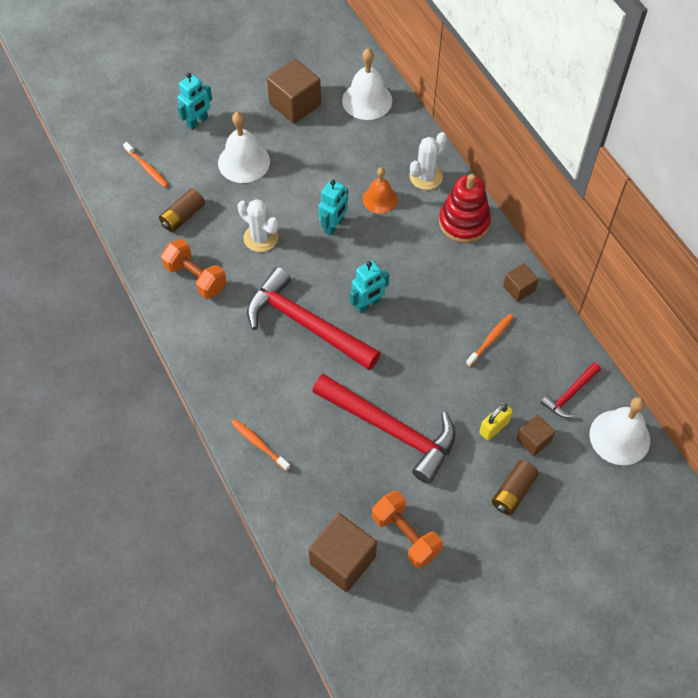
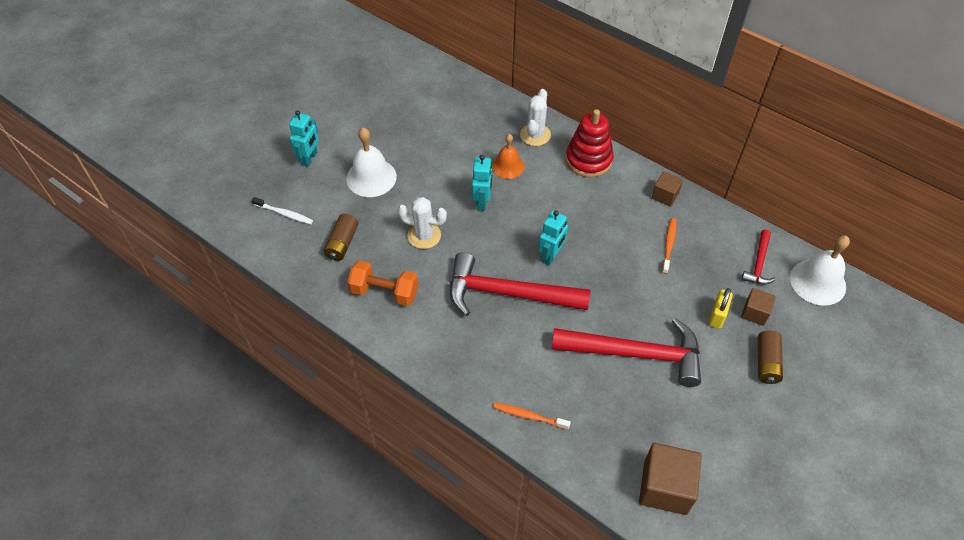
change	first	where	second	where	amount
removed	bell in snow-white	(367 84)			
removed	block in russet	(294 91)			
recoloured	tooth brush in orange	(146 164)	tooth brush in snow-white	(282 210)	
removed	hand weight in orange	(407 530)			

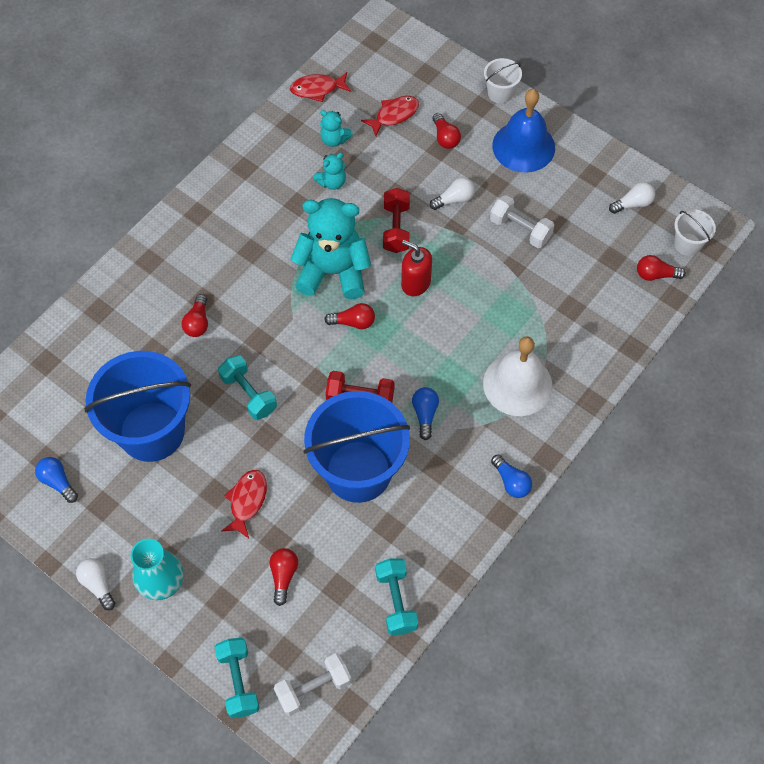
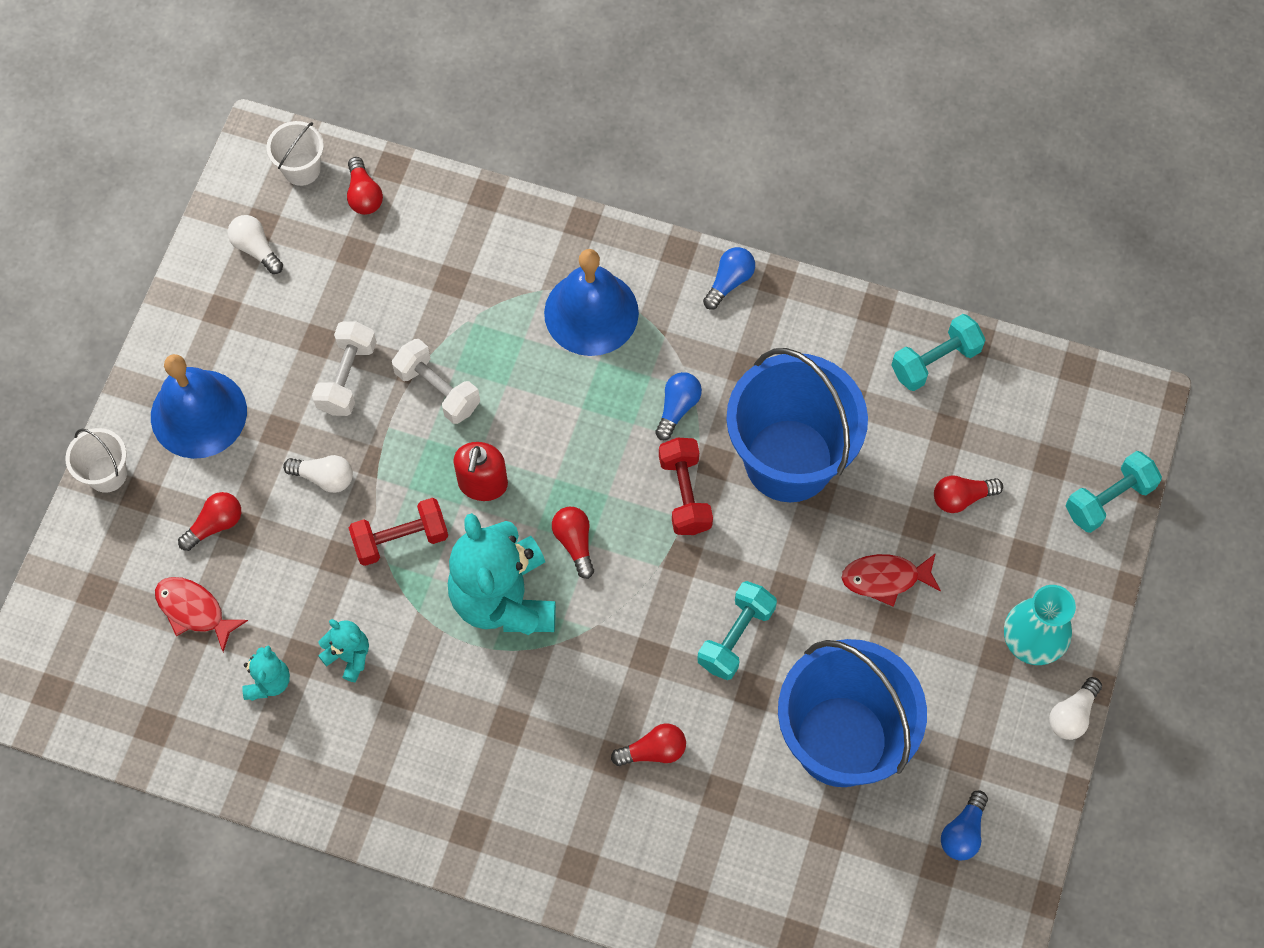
change	first	where	second	where	amount
removed	fish figure in scarlet	(320 87)			
turned	light bulb in snow-white	(452 193)		(318 474)	150 degrees clockwise
recoloured	bell in snow-white	(517 376)	bell in royal blue	(591 302)	
turned	light bulb in royal blue	(425 413)		(678 406)	135 degrees clockwise
moved	hand weight in snow-white	(312 684)		(436 381)	

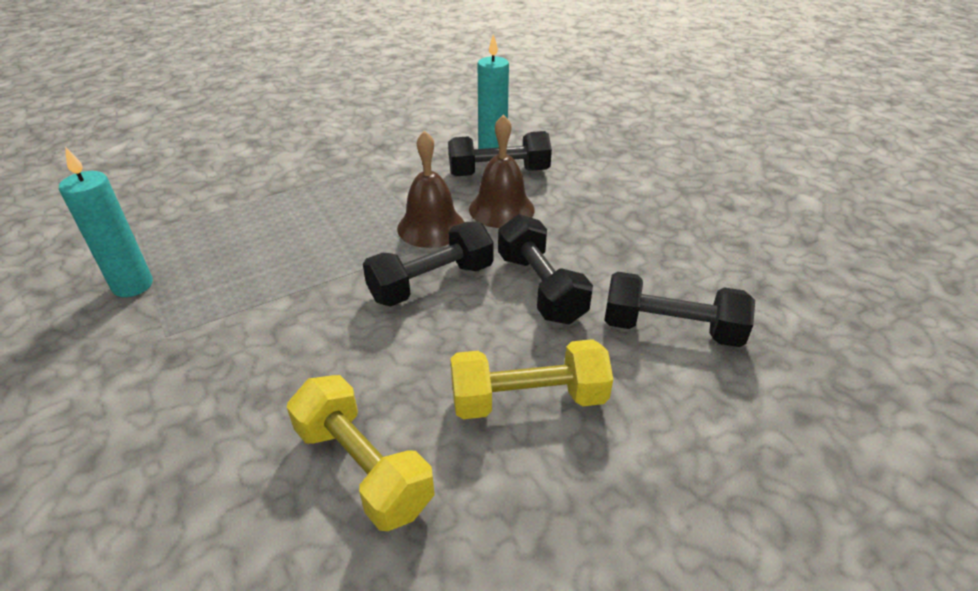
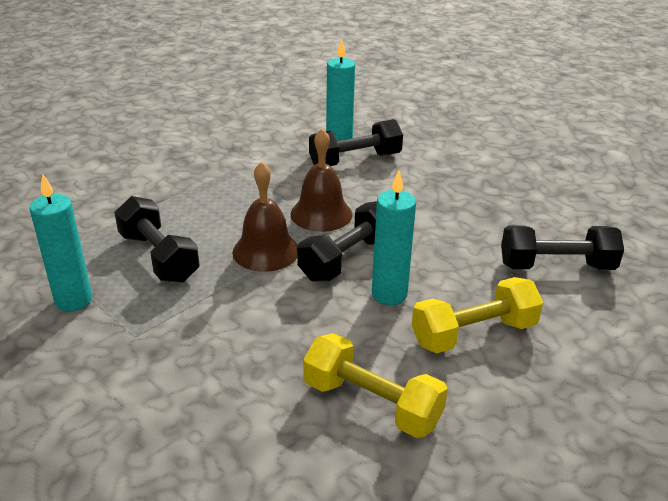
change	first	where	second	where	amount
moved	bell in russet	(502 171)		(265 217)	
moved	hand weight in ebony	(545 269)		(157 239)	
added			wax candle in aqua	(394 237)	

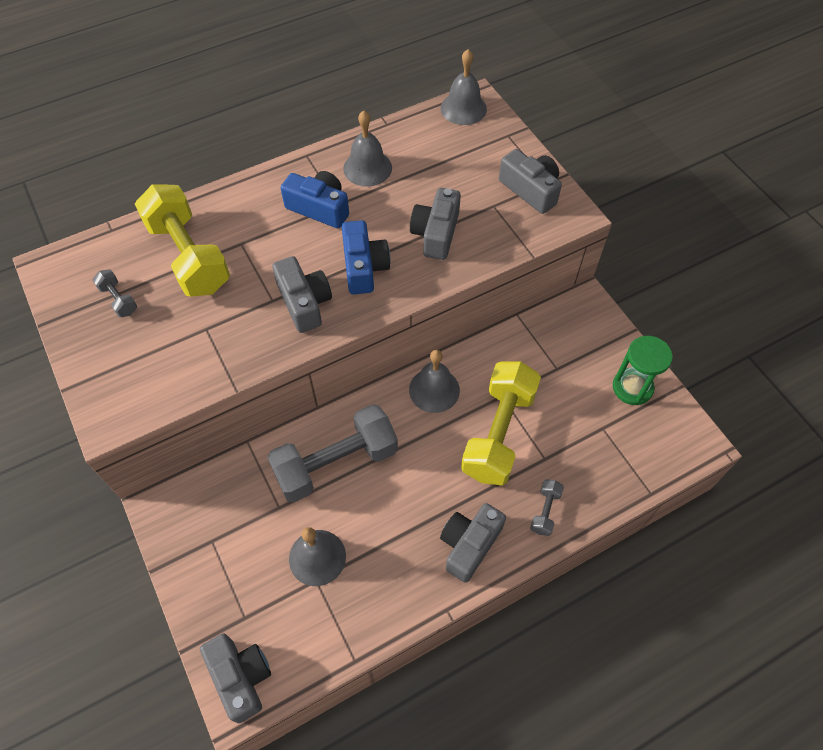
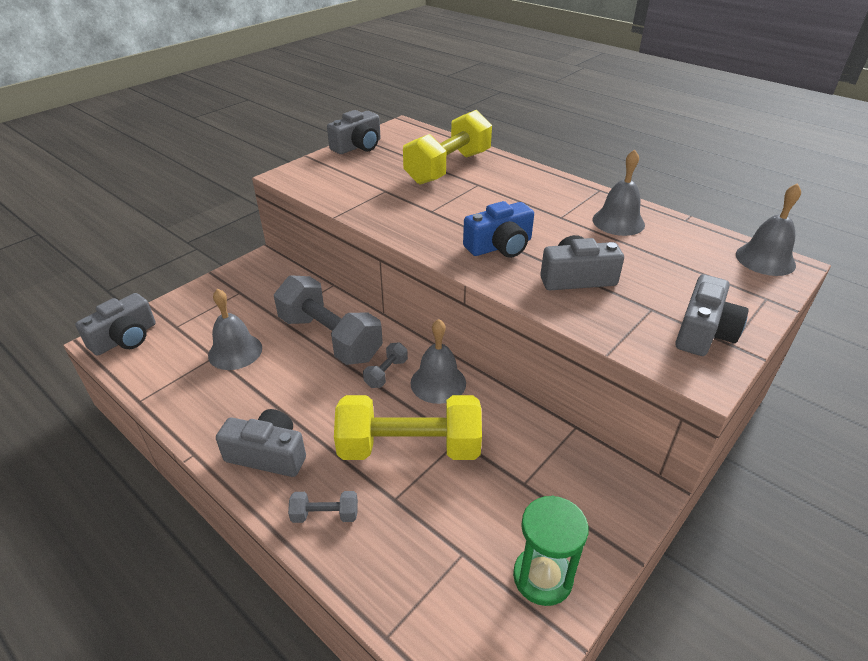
change	first	where	second	where	amount
removed	camera in royal blue	(315 199)			
moved	camera in ash-grey	(302 294)		(354 132)	
moved	hand weight in ash-grey	(114 293)		(385 365)	

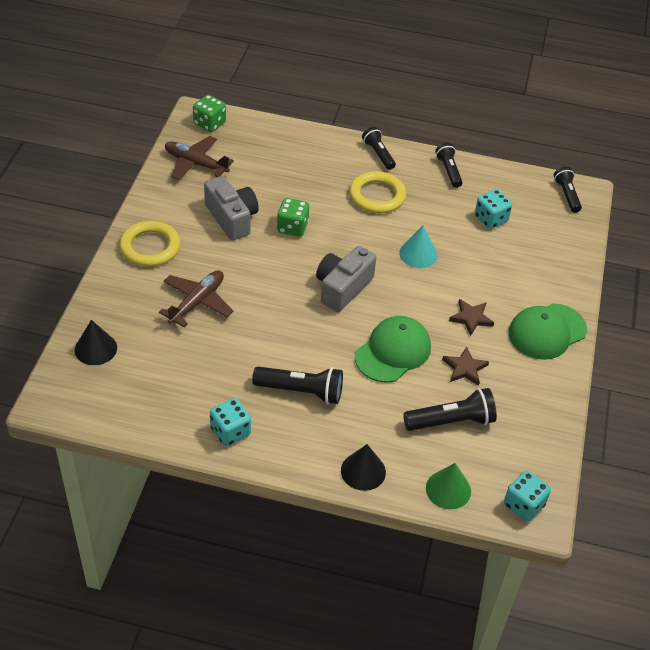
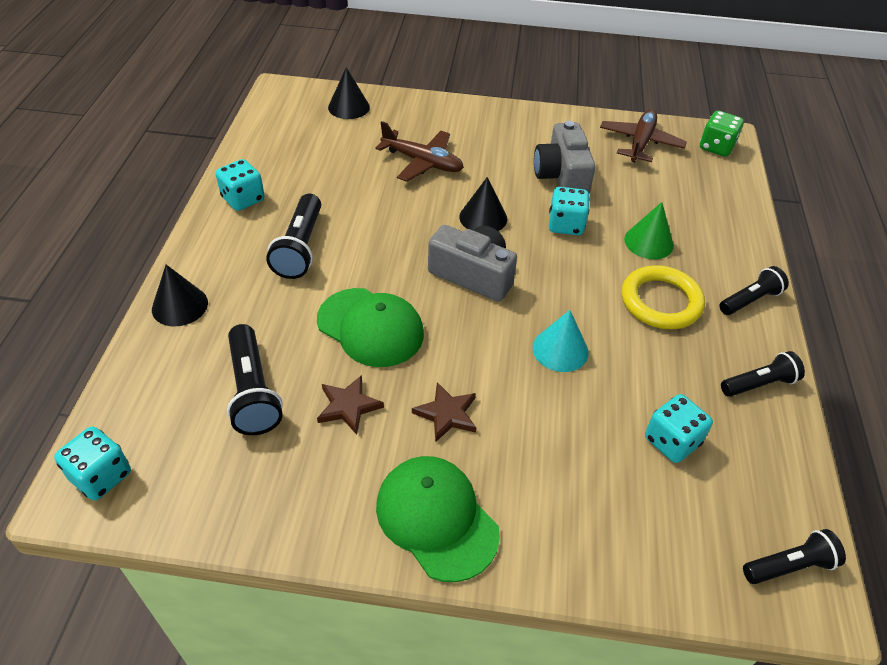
change	first	where	second	where	amount
turned	camera in ash-grey	(231 208)		(565 157)	120 degrees clockwise
recoloured	dice in green	(293 217)	dice in aqua	(569 211)	
removed	ring in bright yellow	(149 244)			
moved	solid cone in green	(448 486)		(649 230)	
added			solid cone in ebony	(483 204)	

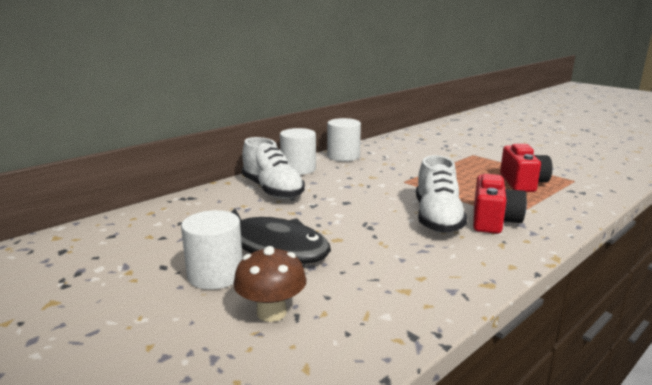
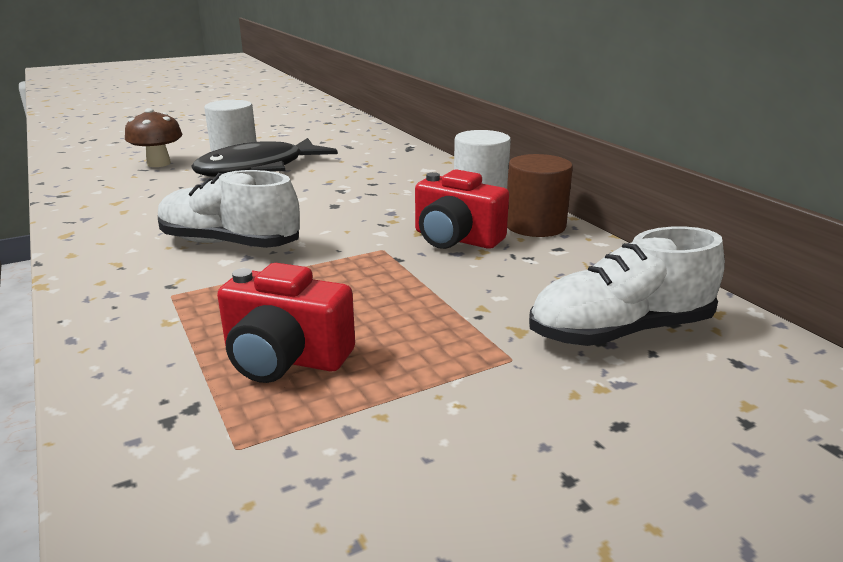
change	first	where	second	where	amount
recoloured	cylinder in snow-white	(344 139)	cylinder in russet	(540 195)	
moved	lace-up shoe in snow-white	(273 168)		(627 286)	
moved	camera in scarlet	(500 204)		(462 209)	

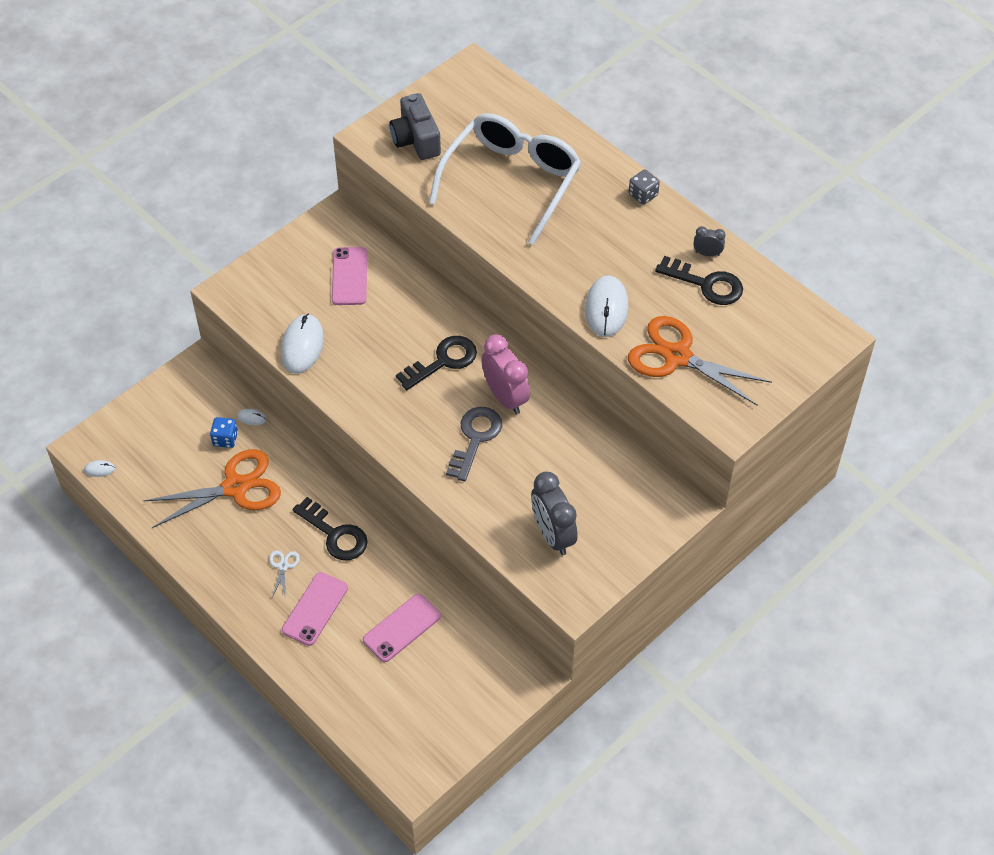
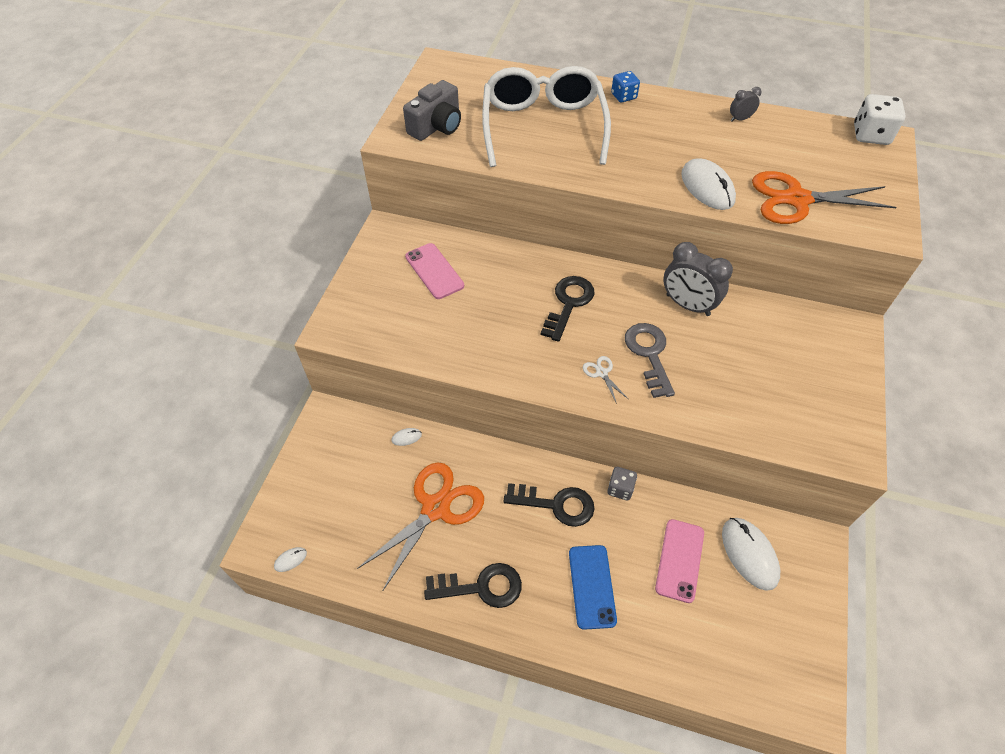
change	first	where	second	where	amount
turned	camera in ash-grey	(415 126)		(432 110)	90 degrees counterclockwise
moved	dice in ash-grey	(644 187)		(622 483)	
moved	door key in ebony	(699 280)		(473 585)	
moved	computer mouse in snow-white	(302 343)		(751 554)	
removed	bedside clock in pink	(505 374)			
moved	dice in royal blue	(224 432)		(625 87)	
moved	bedside clock in ash-grey	(554 513)		(698 279)	
moved	scissors in snow-white	(284 574)		(605 380)	
recoloured	phone in pink	(315 609)	phone in royal blue	(593 587)	
added			dice in snow-white	(880 119)	

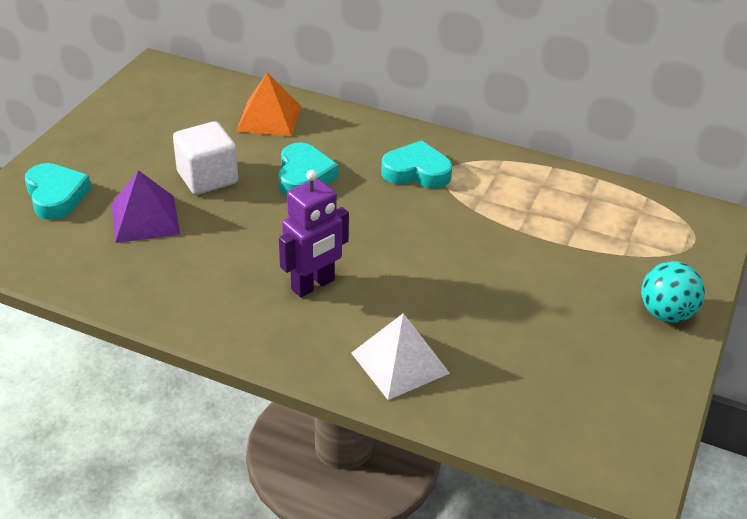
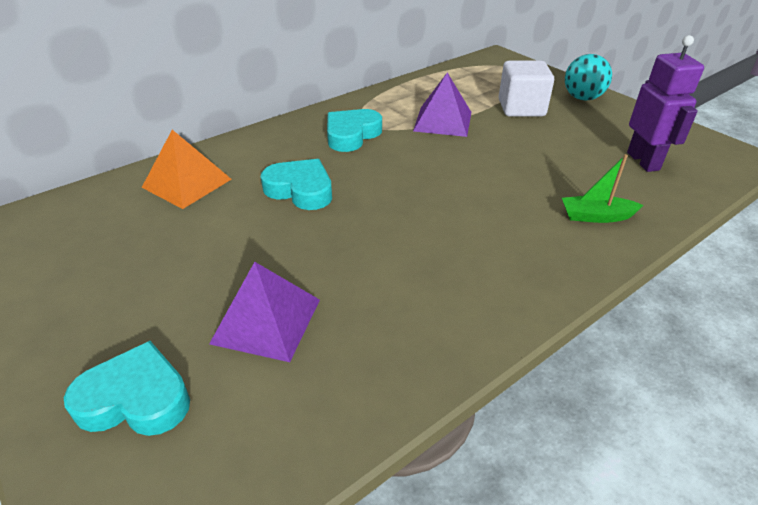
change	first	where	second	where	amount
moved	block in snow-white	(205 158)		(526 88)	
moved	robot figure in purple	(314 234)		(665 103)	
replaced	pyramid shape in snow-white	(400 356)	boat in green	(603 188)	
added			pyramid shape in purple	(442 105)	

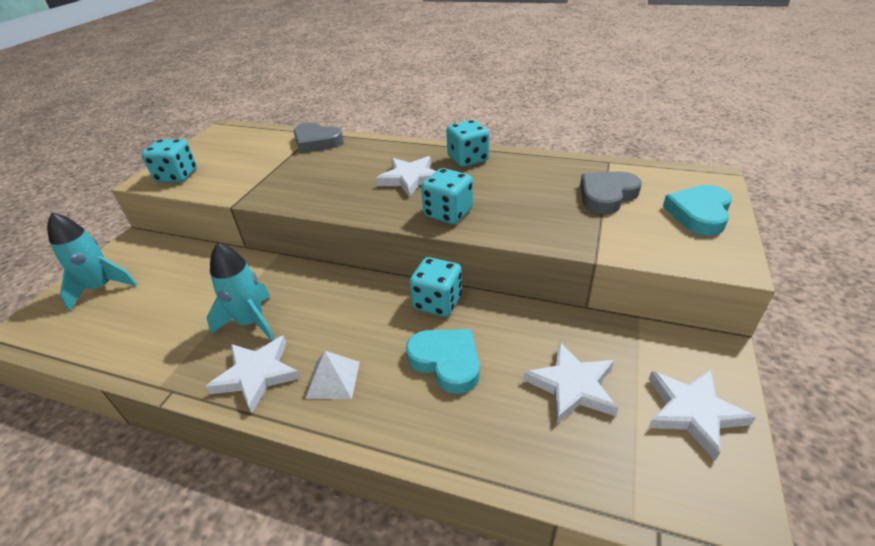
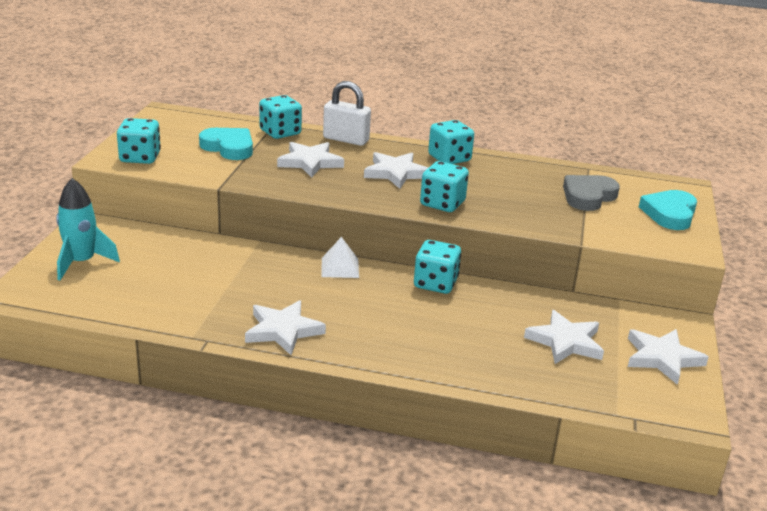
change	first	where	second	where	amount
replaced	love heart in ash-grey	(318 137)	dice in aqua	(280 117)	
removed	toy rocket in aqua	(241 292)			
moved	love heart in aqua	(443 361)		(226 144)	
moved	pyramid shape in snow-white	(332 375)		(340 257)	
added			lock in snow-white	(347 113)	
added			star in snow-white	(310 160)	

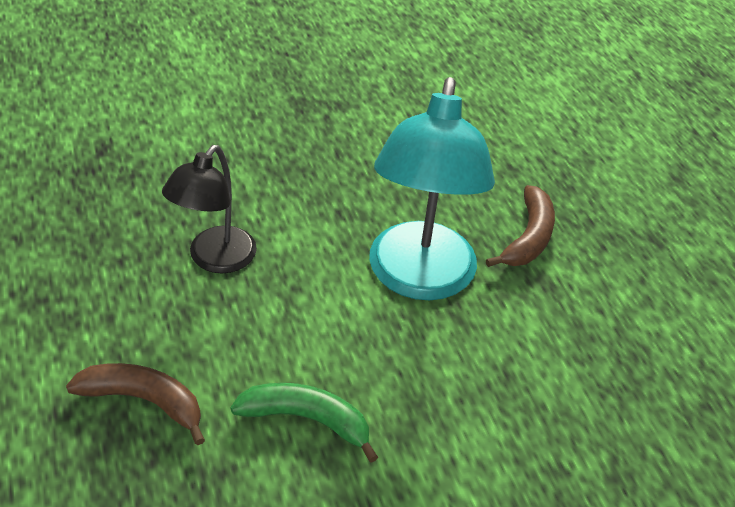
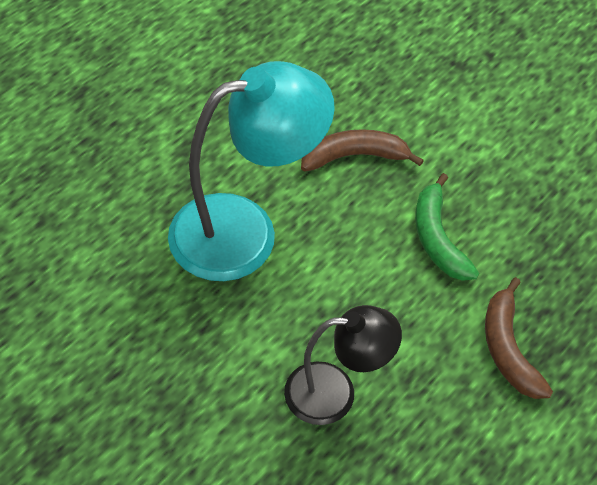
change	first	where	second	where	amount
moved	banana in russet	(520 226)		(362 150)	

